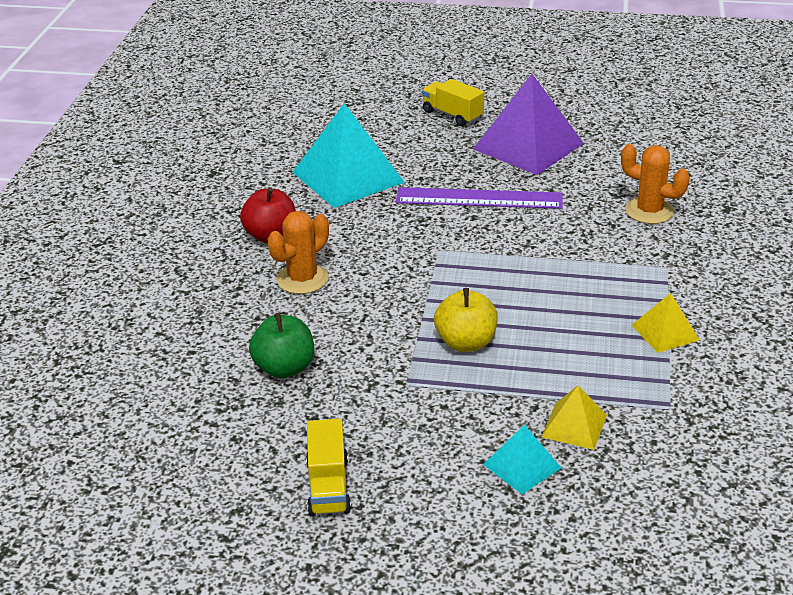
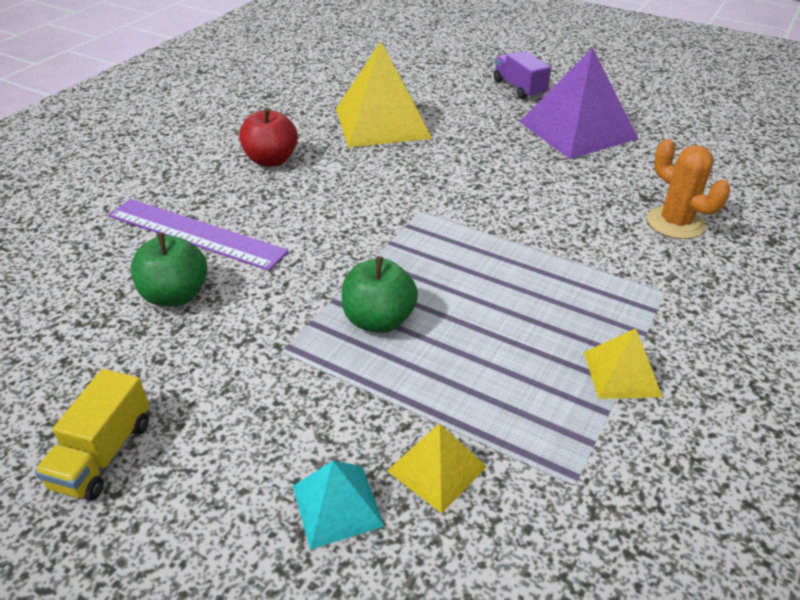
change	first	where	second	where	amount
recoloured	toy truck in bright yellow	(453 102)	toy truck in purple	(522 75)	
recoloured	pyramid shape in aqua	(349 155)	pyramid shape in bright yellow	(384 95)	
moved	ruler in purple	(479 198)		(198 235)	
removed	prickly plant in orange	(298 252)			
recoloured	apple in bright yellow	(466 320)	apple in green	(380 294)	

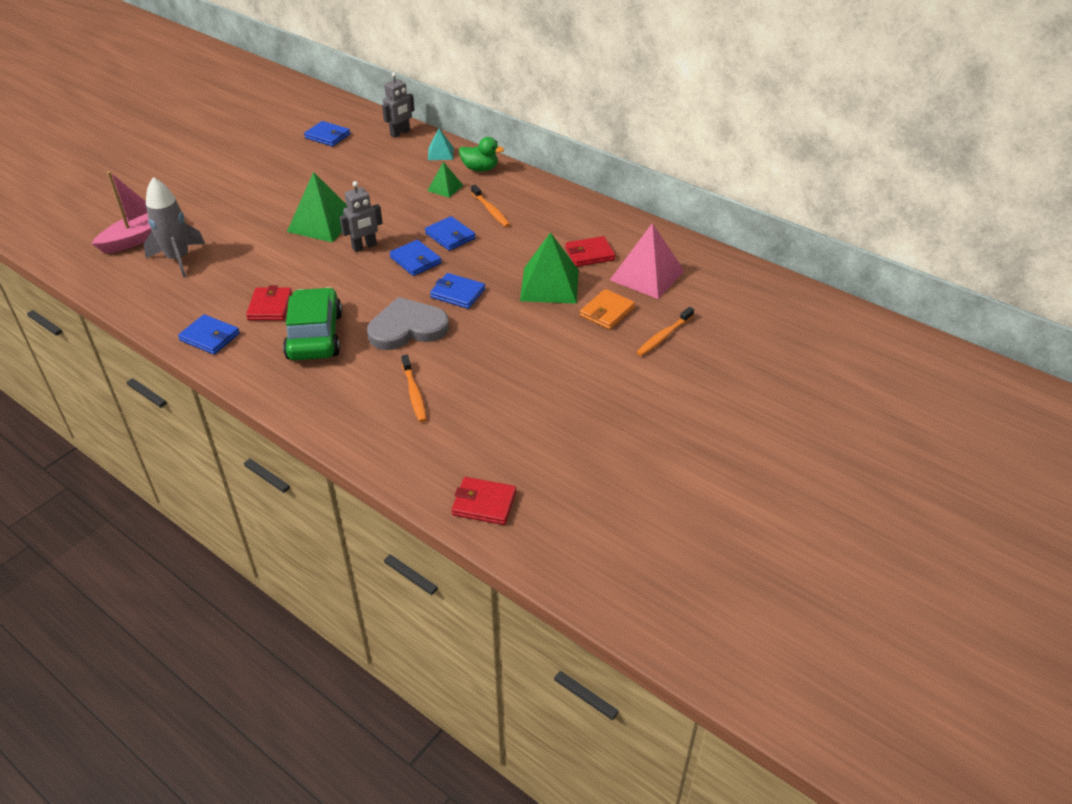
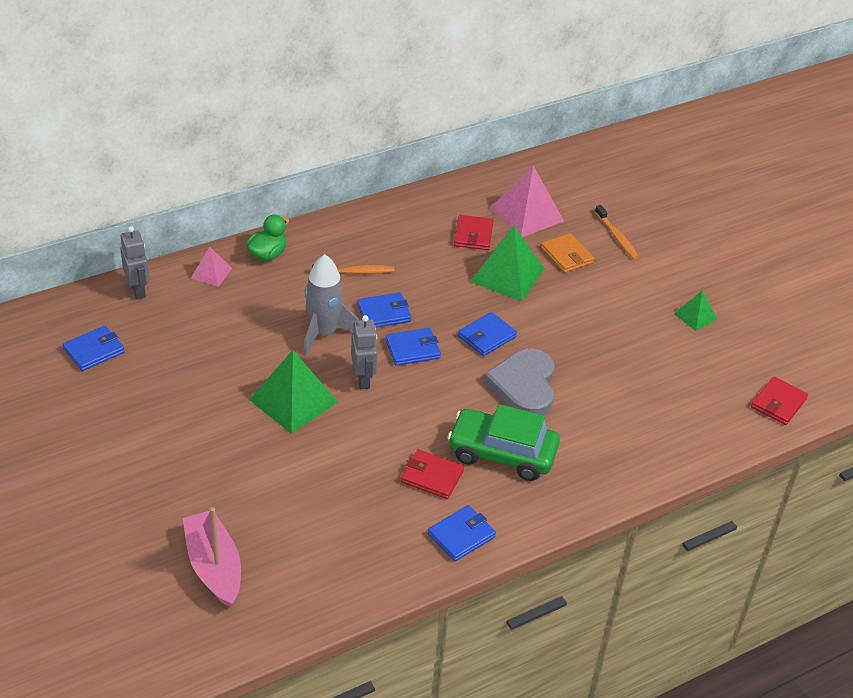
change	first	where	second	where	amount
recoloured	pyramid shape in aqua	(440 144)	pyramid shape in pink	(211 267)	
moved	pyramid shape in green	(445 180)		(695 311)	
moved	toy rocket in ash-grey	(174 227)		(331 305)	
removed	tooth brush in orange	(414 388)			

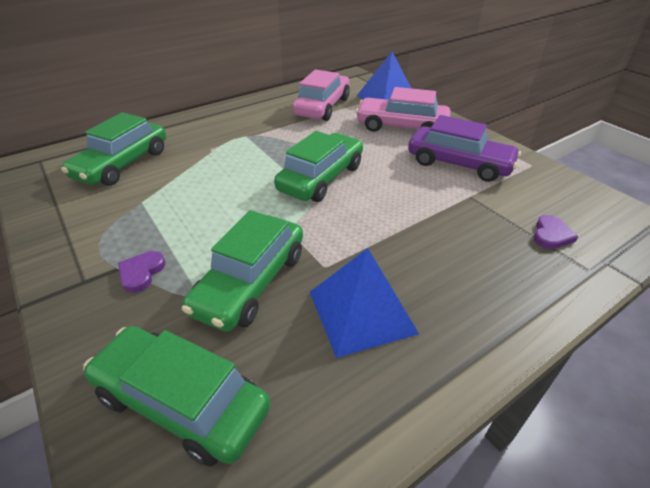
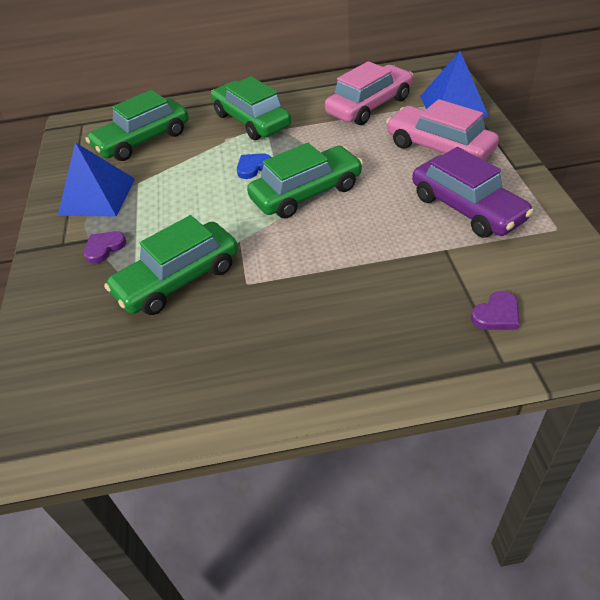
change	first	where	second	where	amount
moved	pyramid shape in royal blue	(364 303)		(96 179)	
moved	automobile in green	(176 396)		(251 108)	
added			love heart in royal blue	(254 166)	

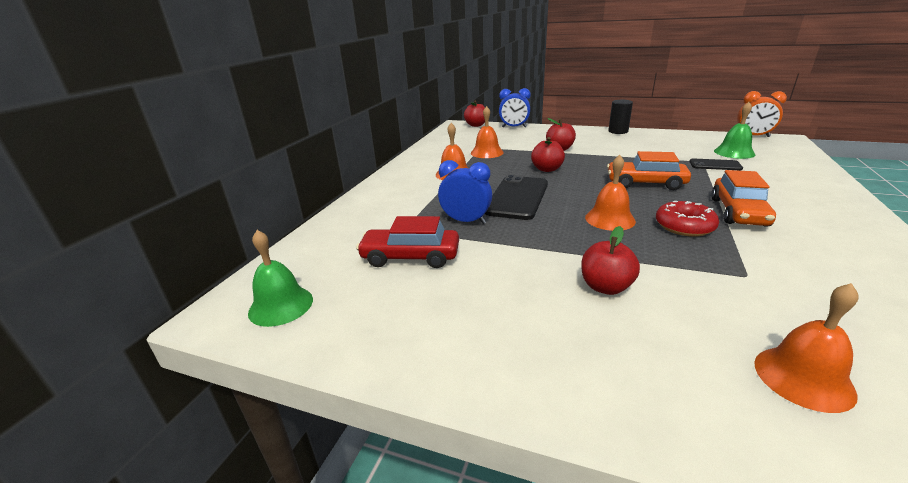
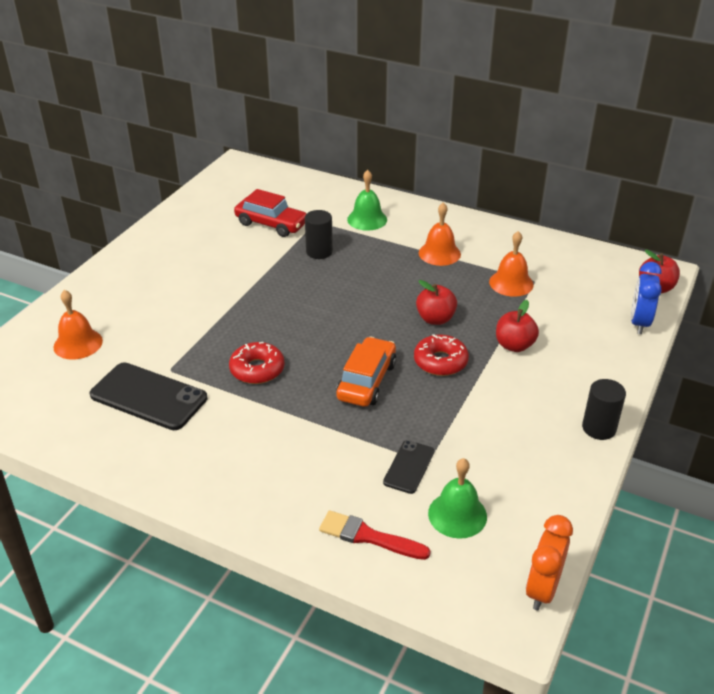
change	first	where	second	where	amount
removed	bell in orange	(610 193)			
replaced	bedside clock in royal blue	(465 192)	cylinder in ebony	(319 234)	
removed	automobile in orange	(743 198)			
moved	phone in ebony	(516 197)		(148 396)	
turned	automobile in scarlet	(407 242)		(270 213)	105 degrees clockwise
removed	apple in scarlet	(610 260)			
moved	bell in green	(280 278)		(367 200)	
added			glazed donut in scarlet	(441 355)	
added			paintbrush in scarlet	(375 535)	

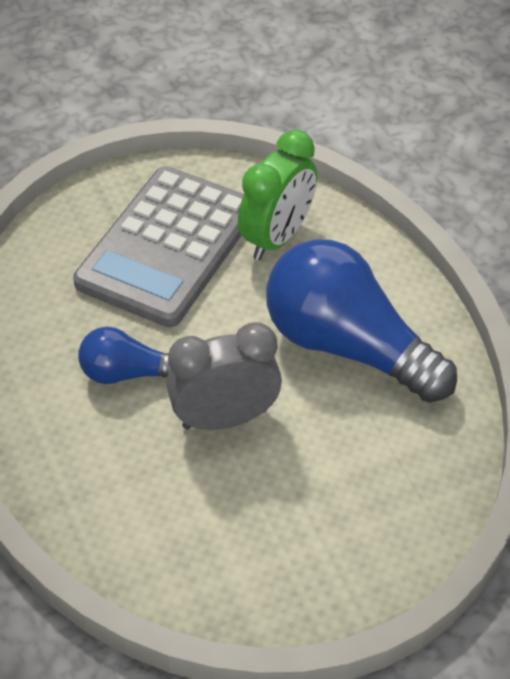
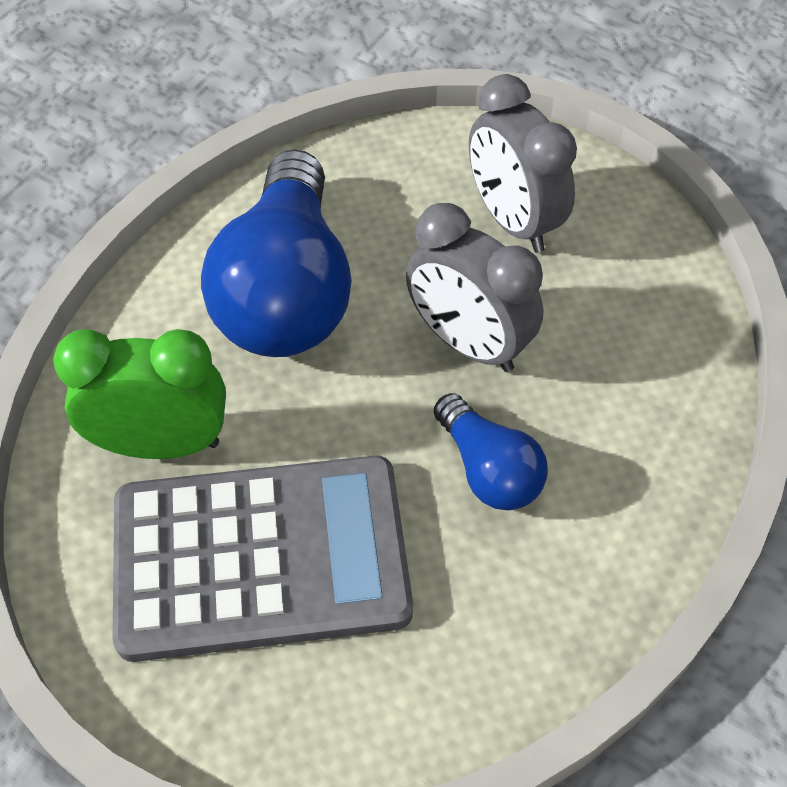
change	first	where	second	where	amount
added			bedside clock in ash-grey	(523 163)	

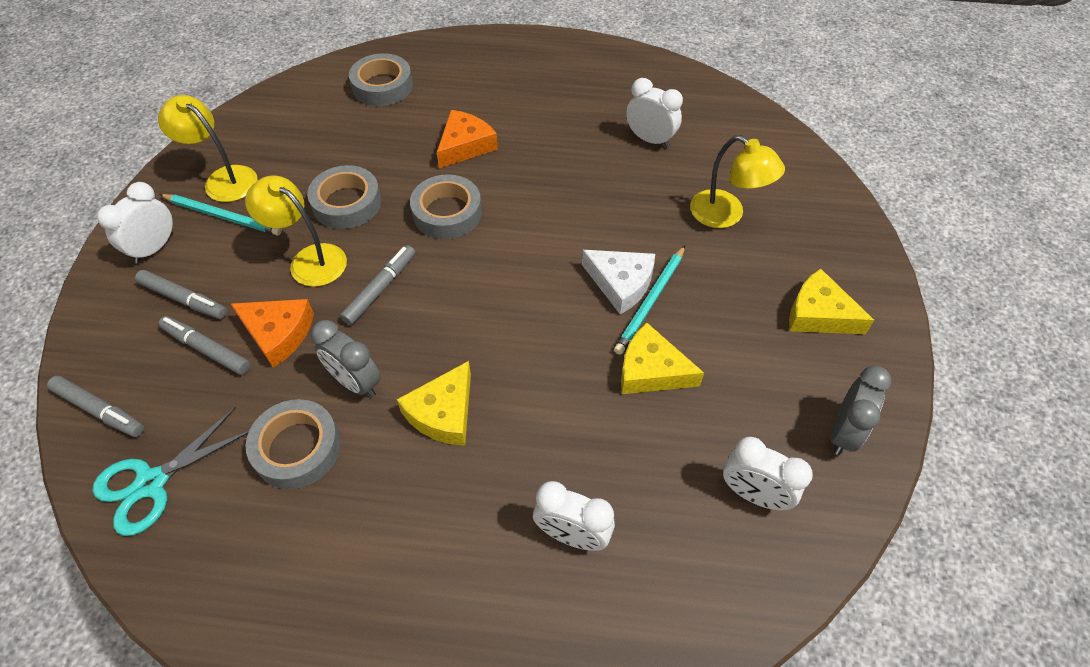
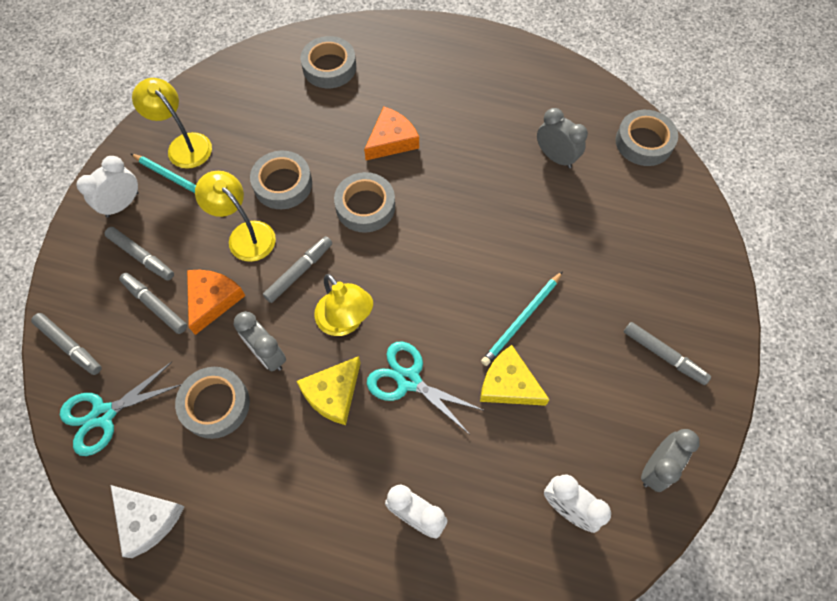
change	first	where	second	where	amount
recoloured	bedside clock in snow-white	(654 113)	bedside clock in ash-grey	(562 138)	
moved	reading lamp in bright yellow	(737 181)		(343 305)	
moved	cheese in snow-white	(618 282)		(148 521)	
replaced	cheese in bright yellow	(831 301)	marker in ash-grey	(667 353)	
turned	cheese in orange	(272 333)		(216 302)	105 degrees counterclockwise
added			tape in ash-grey	(647 138)	
added			scissors in aqua	(426 387)	

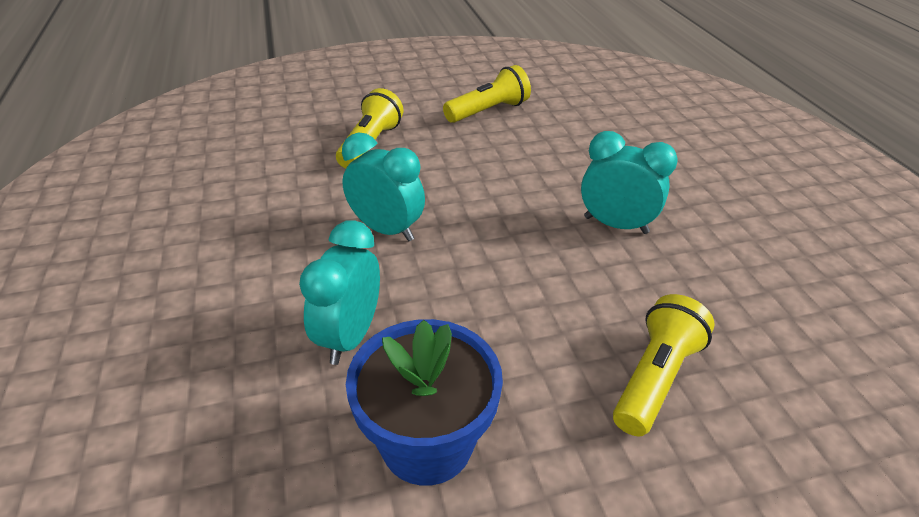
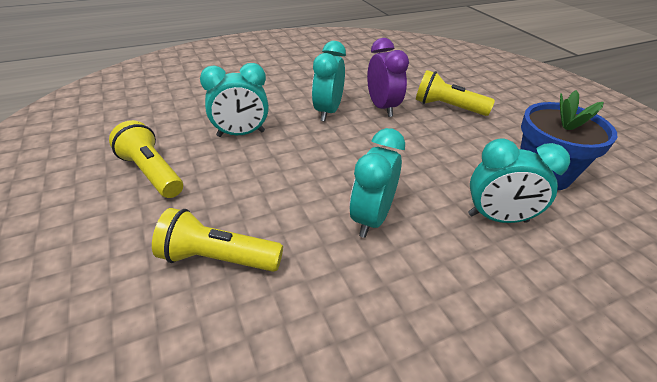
change	first	where	second	where	amount
added			bedside clock in purple	(388 77)	
added			bedside clock in aqua	(234 100)	

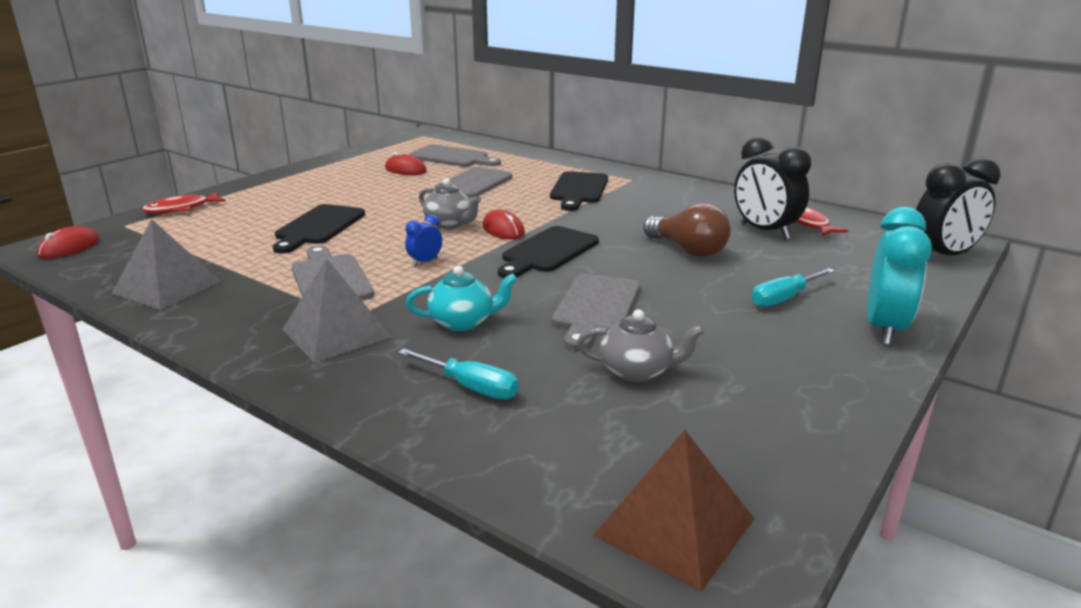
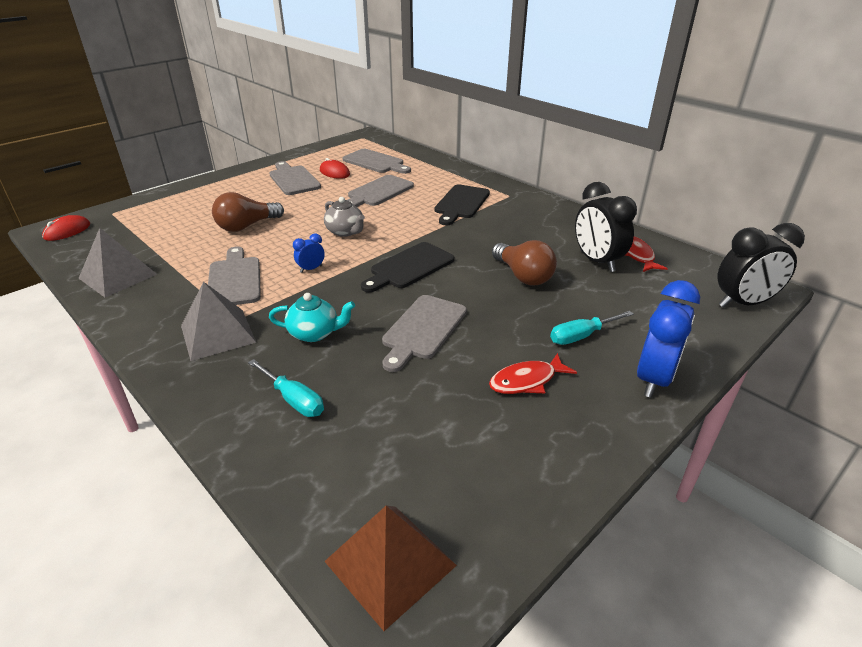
change	first	where	second	where	amount
moved	fish figure in scarlet	(184 203)		(533 373)	
replaced	cutting board in ebony	(319 229)	light bulb in russet	(248 212)	
recoloured	bedside clock in aqua	(899 276)	bedside clock in royal blue	(668 339)	
removed	computer mouse in scarlet	(503 224)			
removed	tea pot in ash-grey	(640 345)			
added			cutting board in ash-grey	(295 178)	

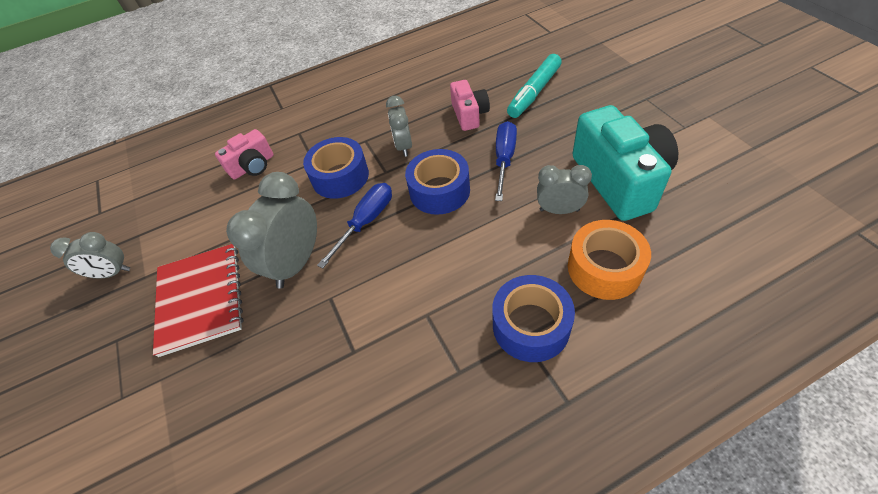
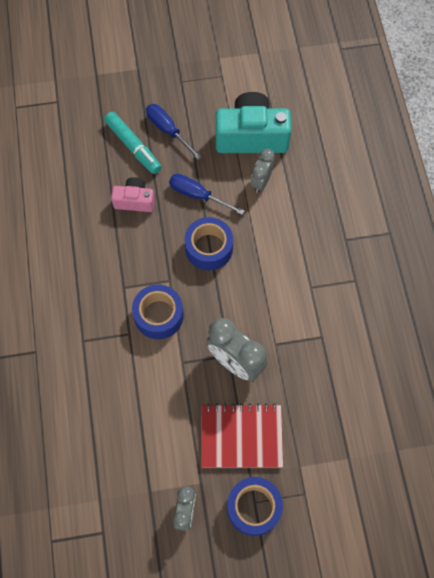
change	first	where	second	where	amount
removed	bedside clock in ash-grey	(399 126)			
removed	camera in pink	(244 154)			
moved	hand screwdriver in royal blue	(354 225)		(174 132)	
removed	tape in orange	(609 260)			
moved	tape in royal blue	(533 318)		(255 506)	

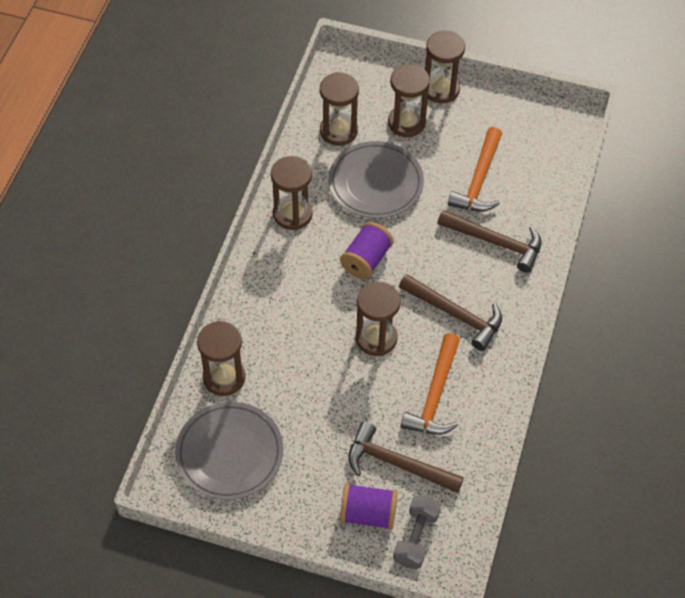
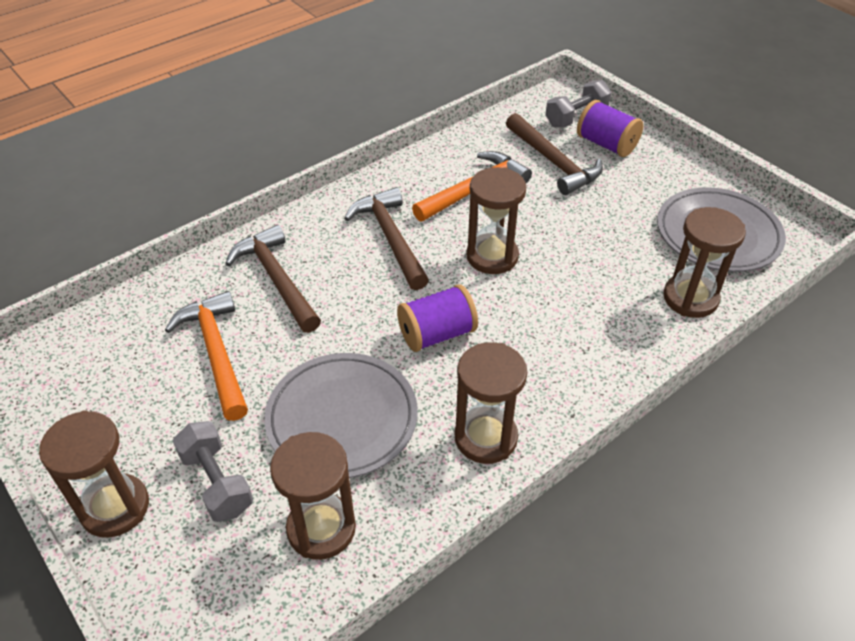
change	first	where	second	where	amount
replaced	hourglass in russet	(409 100)	hand weight in ash-grey	(213 471)	
turned	claw hammer in orange	(475 169)		(206 356)	75 degrees counterclockwise

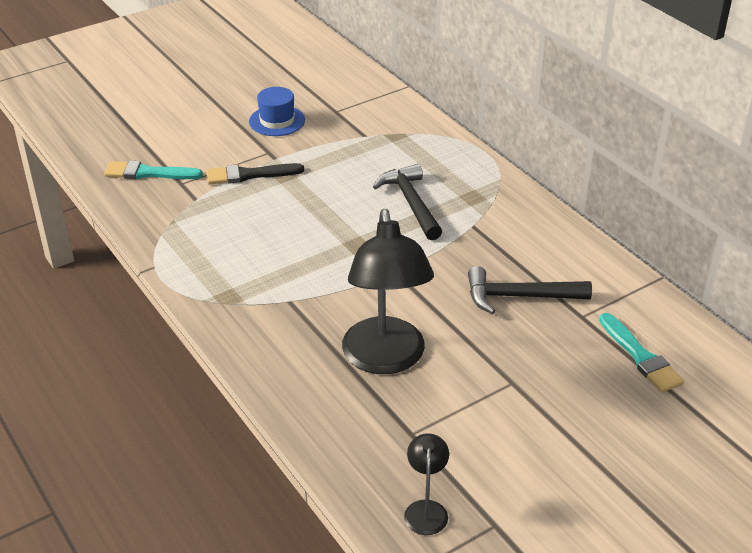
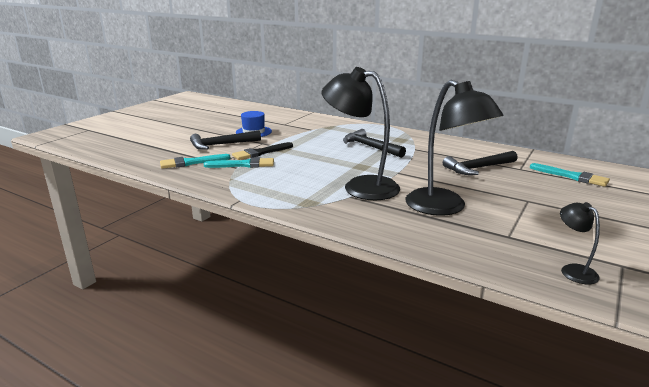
change	first	where	second	where	amount
added			reading lamp in ebony	(361 133)	
added			claw hammer in ebony	(225 140)	
added			paintbrush in aqua	(239 162)	

